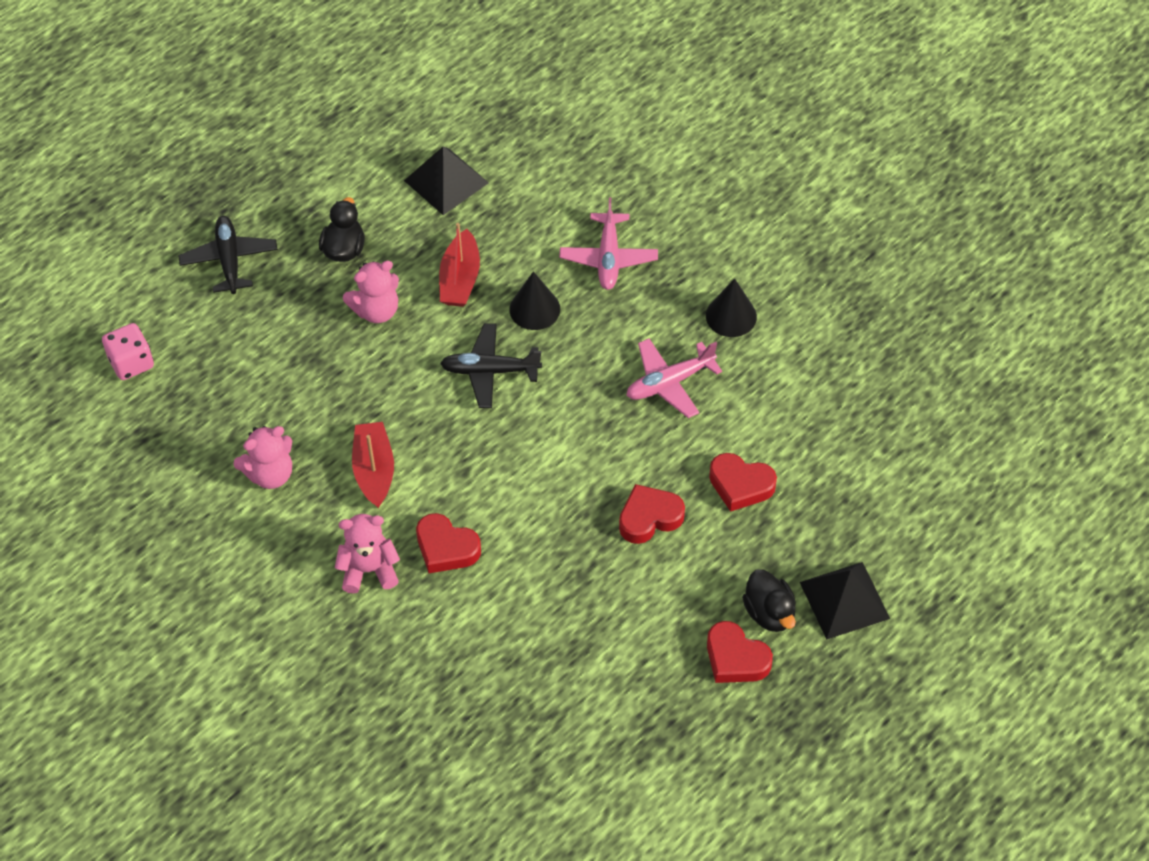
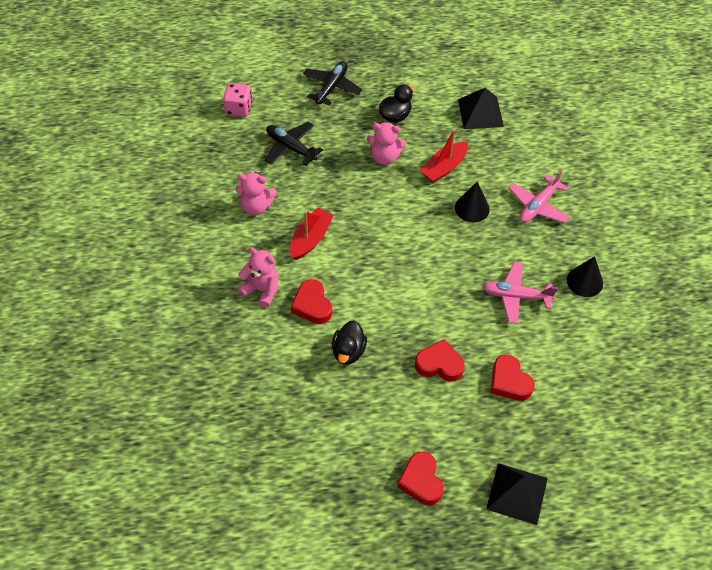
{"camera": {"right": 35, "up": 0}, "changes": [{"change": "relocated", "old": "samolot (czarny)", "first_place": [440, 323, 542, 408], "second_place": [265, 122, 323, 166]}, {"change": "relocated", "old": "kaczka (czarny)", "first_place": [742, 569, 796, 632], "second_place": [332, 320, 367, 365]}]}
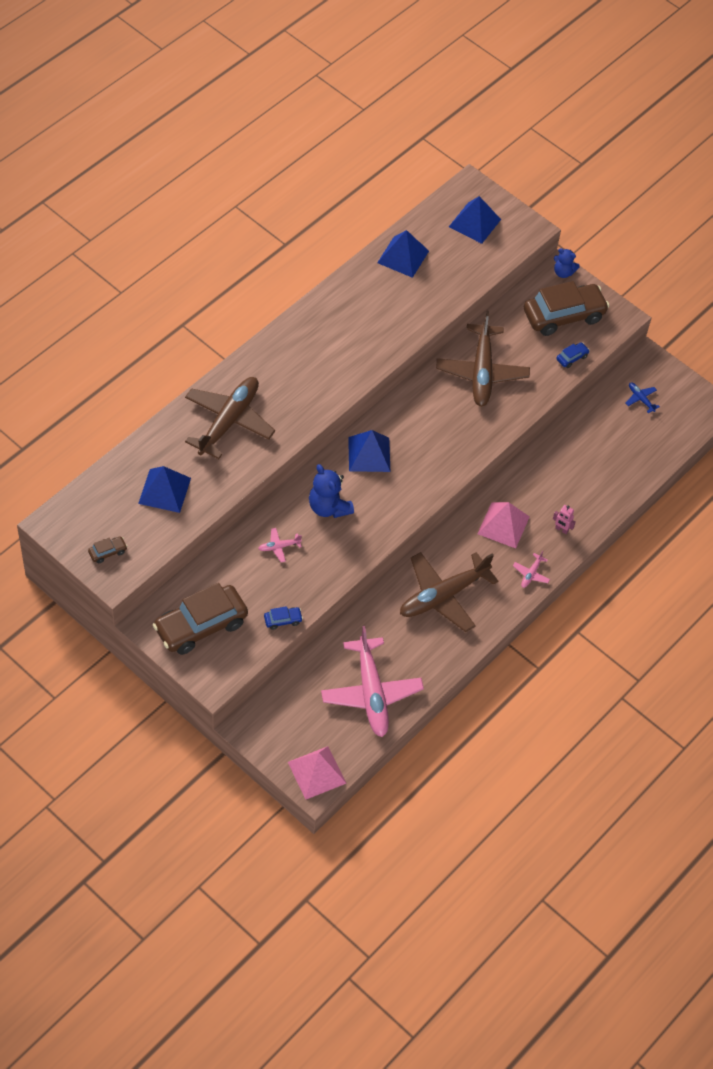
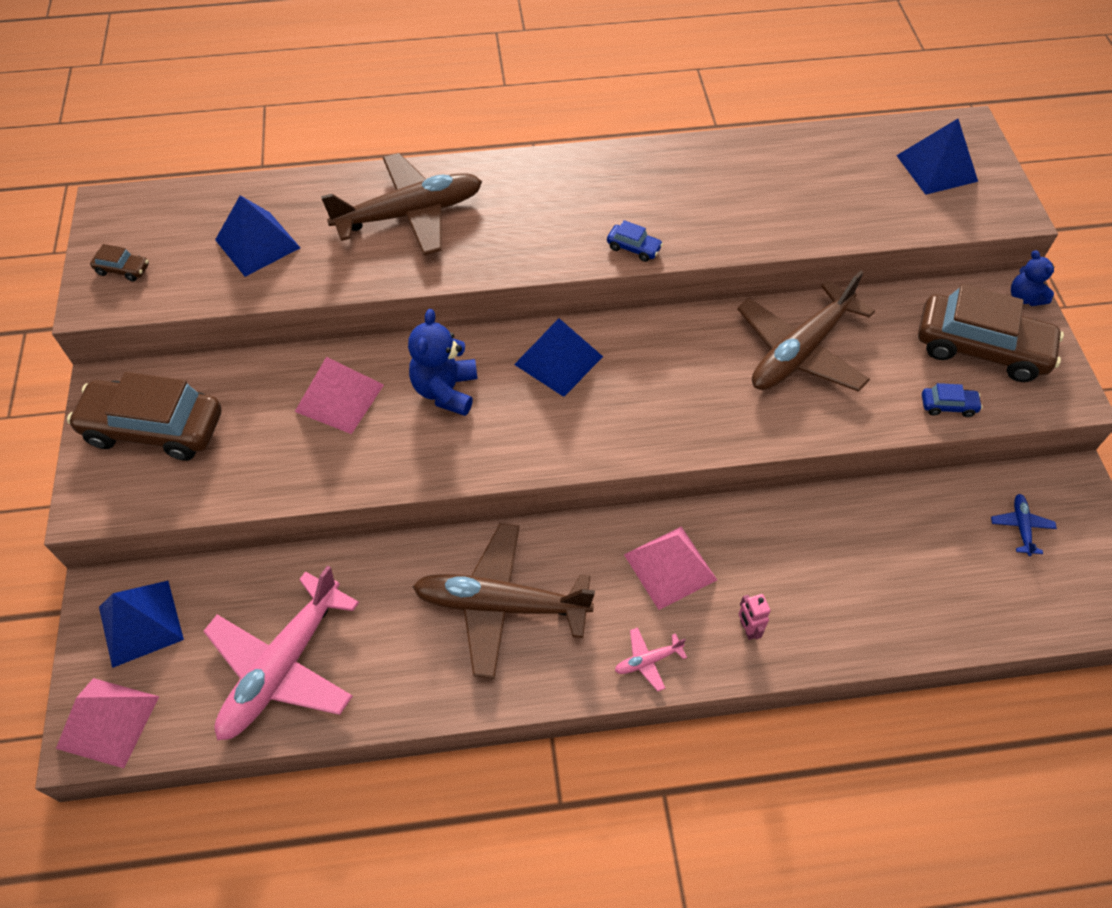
{"camera": {"right": 45, "up": 0}, "changes": [{"change": "relocated", "old": "samochód (niebieski)", "first_place": [264, 606, 303, 630], "second_place": [607, 220, 663, 262]}, {"change": "relocated", "old": "piramida (niebieski)", "first_place": [377, 230, 429, 278], "second_place": [99, 581, 184, 668]}, {"change": "exchanged", "old": "samolot (różowy)", "new": "piramida (różowy)", "first_place": [258, 528, 302, 562], "second_place": [295, 357, 384, 434]}]}
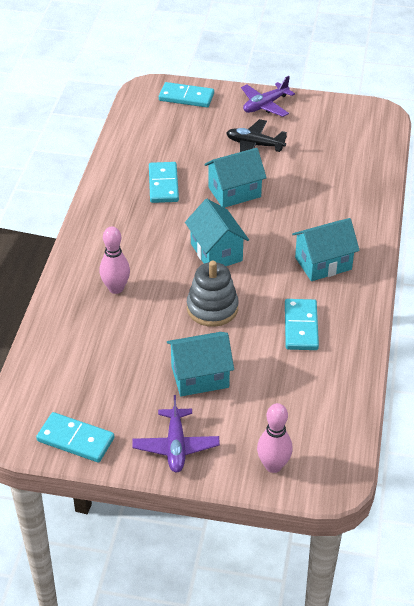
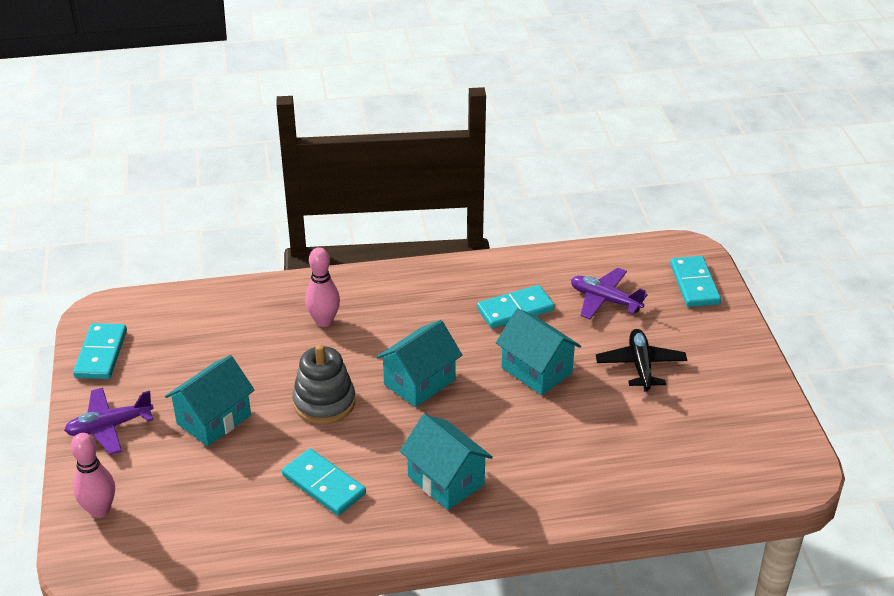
{"camera": {"right": 70, "up": -5}, "changes": [{"change": "relocated", "old": "samolot (fioletowy)", "first_place": [241, 76, 295, 117], "second_place": [571, 268, 648, 319]}, {"change": "spun", "old": "domek (turkusowy)", "first_place": [167, 332, 234, 396], "second_place": [165, 355, 255, 446], "degrees": 75}, {"change": "spun", "old": "kostka domina (turkusowy)", "first_place": [285, 299, 319, 350], "second_place": [282, 449, 366, 516], "degrees": 60}]}
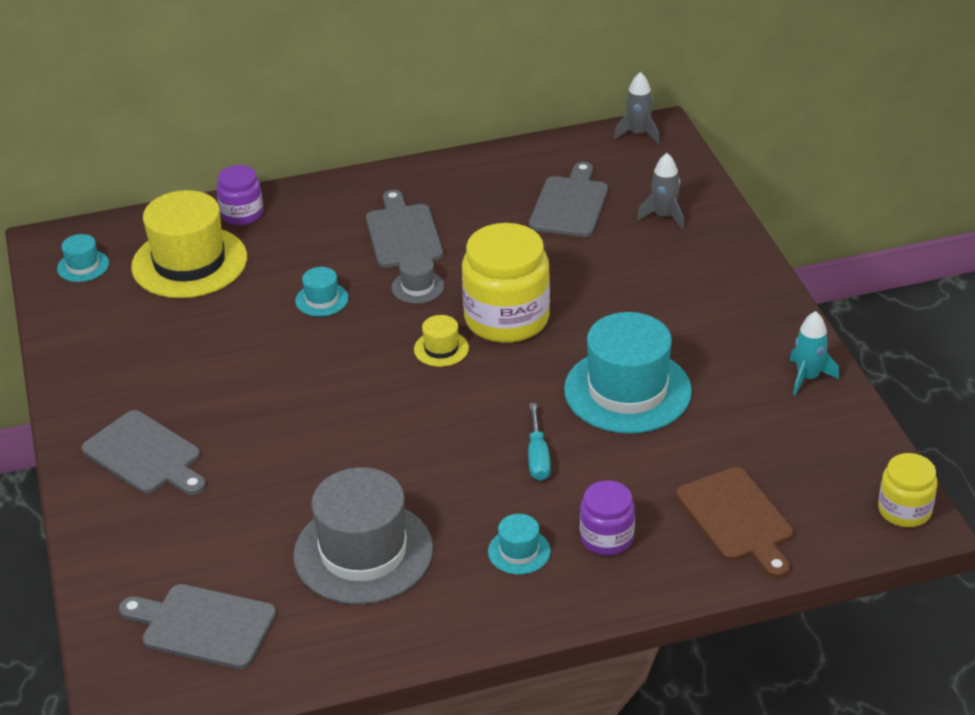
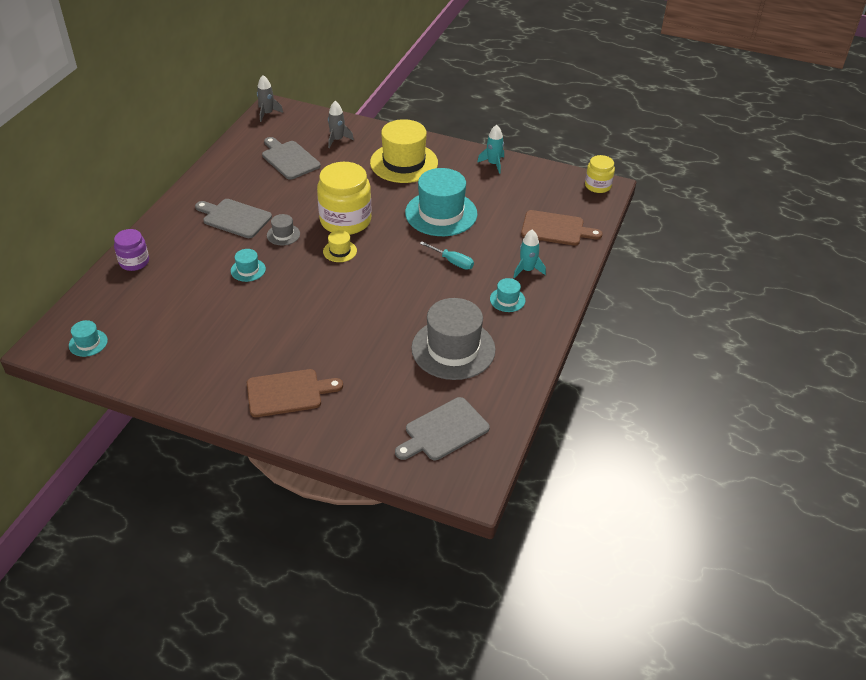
{"camera": {"right": -55, "up": 5}, "changes": [{"change": "relocated", "old": "kapelusz (żółty)", "first_place": [131, 190, 247, 298], "second_place": [370, 119, 438, 183]}, {"change": "exchanged", "old": "słoik (fioletowy)", "new": "rakieta (turkusowy)", "first_place": [580, 480, 635, 555], "second_place": [513, 229, 546, 278]}, {"change": "colour", "old": "deska do krojenia (szary)", "new": "deska do krojenia (brązowy)", "first_place": [82, 410, 206, 495], "second_place": [247, 369, 343, 417]}]}
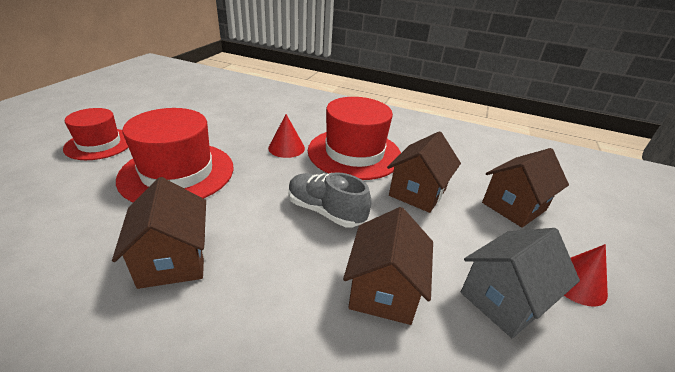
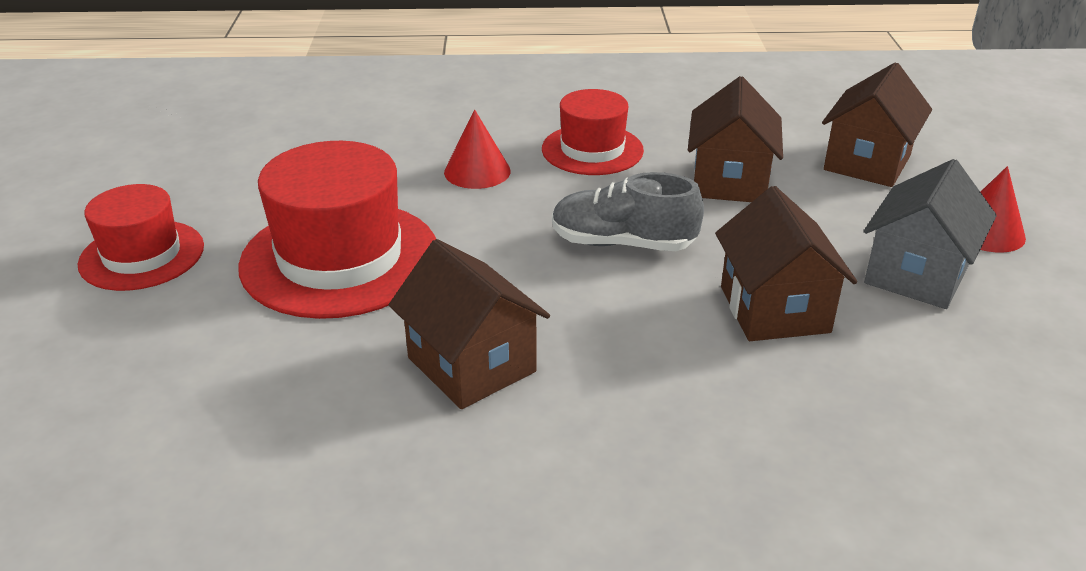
{"camera": {"right": -20, "up": 0}, "changes": [{"change": "size", "old": "kapelusz (czerwony)", "first_place": [308, 97, 401, 180], "second_place": [542, 89, 644, 175], "factor": 0.61}]}
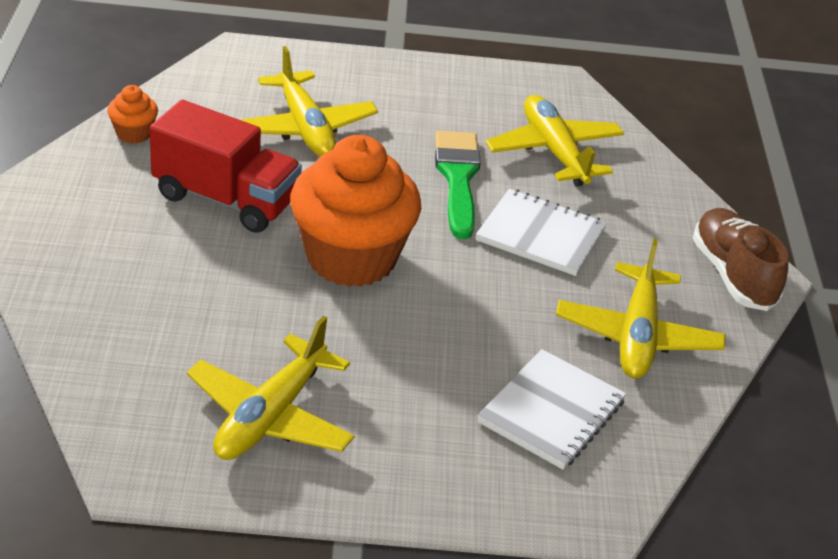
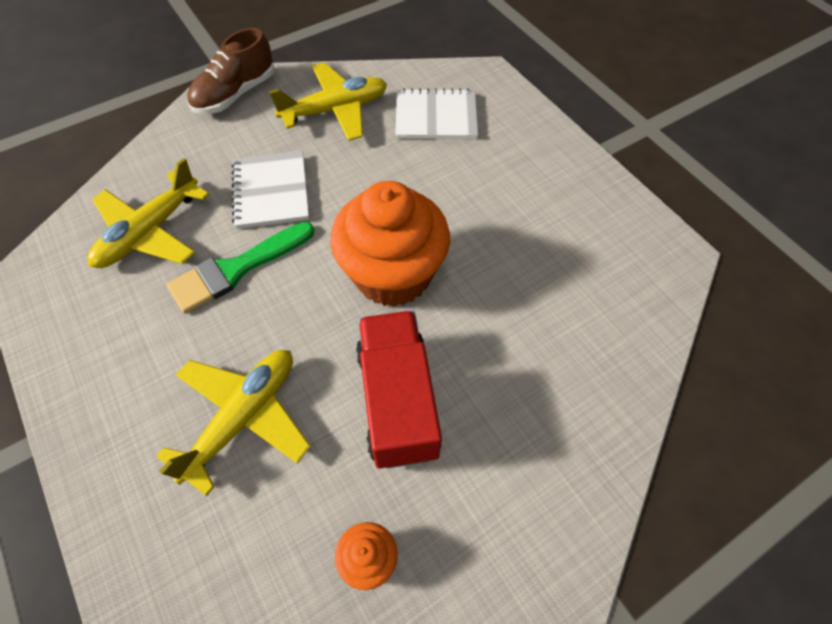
{"camera": {"right": -120, "up": 20}, "changes": [{"change": "missing", "old": "samolot (żółty)", "first_place": [187, 316, 355, 460]}]}
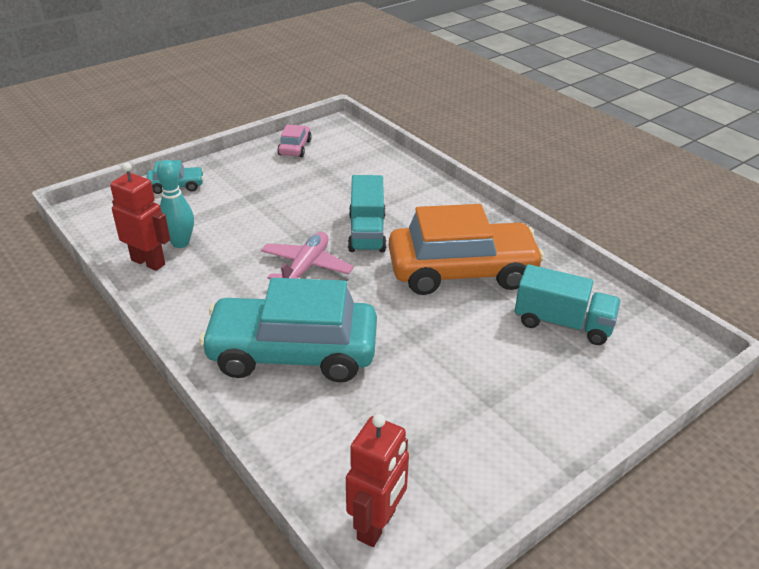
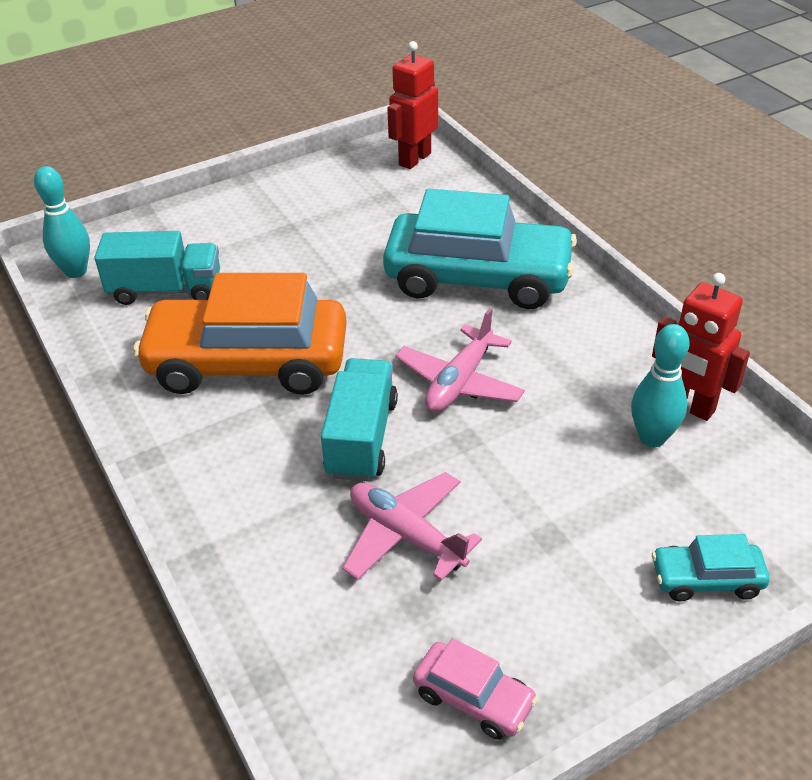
{"camera": {"right": -170, "up": 5}, "changes": [{"change": "appeared", "new": "kręgiel (turkusowy)", "second_place": [34, 166, 90, 278]}, {"change": "appeared", "new": "samolot (różowy)", "second_place": [342, 472, 482, 581]}, {"change": "spun", "old": "samochód (różowy)", "first_place": [277, 124, 312, 157], "second_place": [413, 638, 538, 740], "degrees": -75}, {"change": "spun", "old": "ciężarówka (turkusowy)", "first_place": [515, 264, 621, 345], "second_place": [95, 231, 220, 305], "degrees": 150}]}
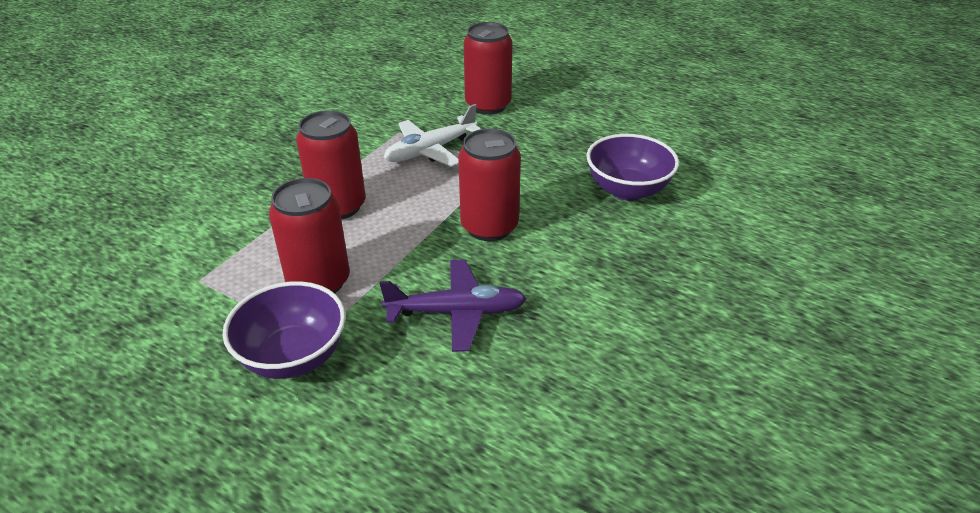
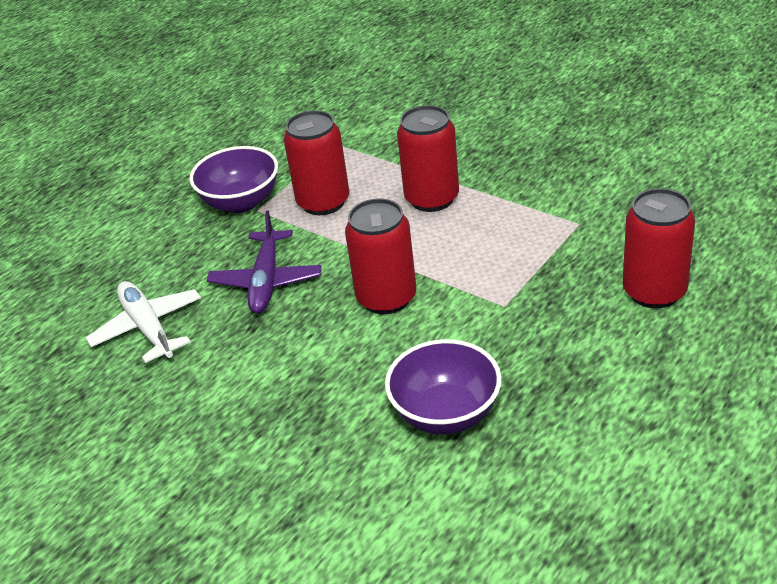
{"camera": {"right": 100, "up": 0}, "changes": [{"change": "relocated", "old": "samolot (biały)", "first_place": [384, 104, 481, 167], "second_place": [86, 281, 201, 363]}]}
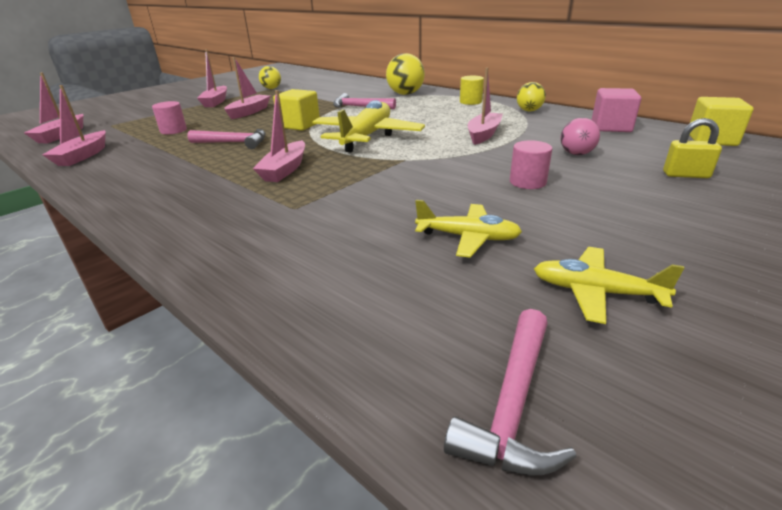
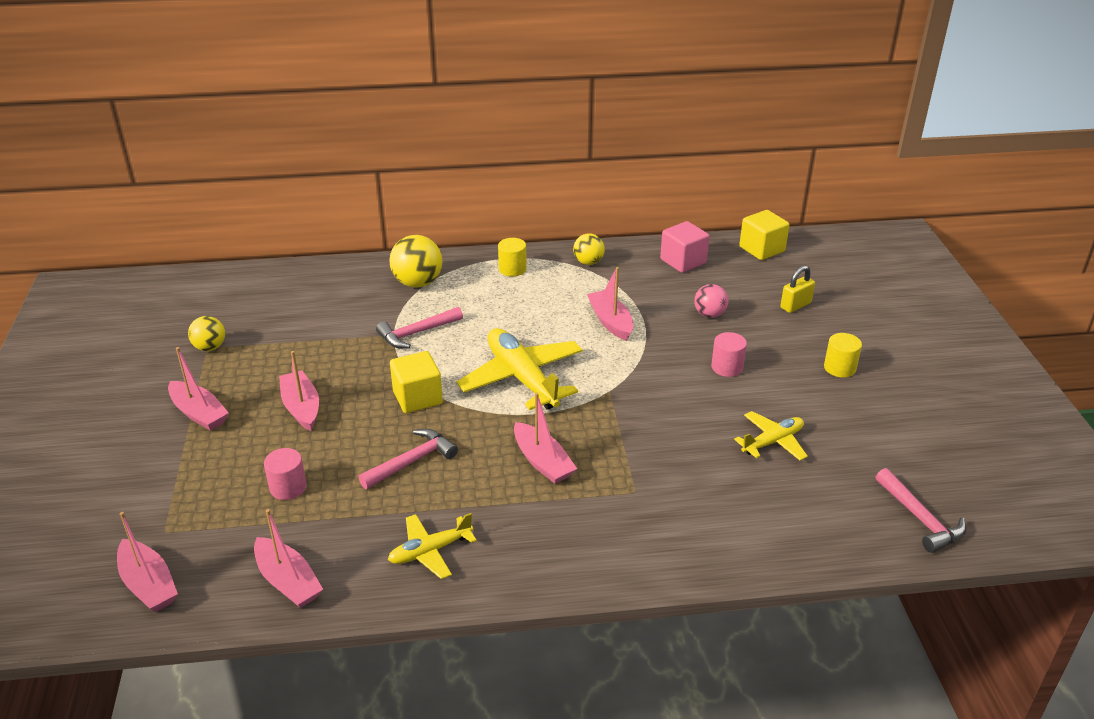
{"camera": {"right": -50, "up": 5}, "changes": [{"change": "appeared", "new": "walec (żółty)", "second_place": [824, 333, 862, 378]}, {"change": "relocated", "old": "samolot (żółty)", "first_place": [534, 247, 684, 324], "second_place": [388, 513, 477, 579]}]}
